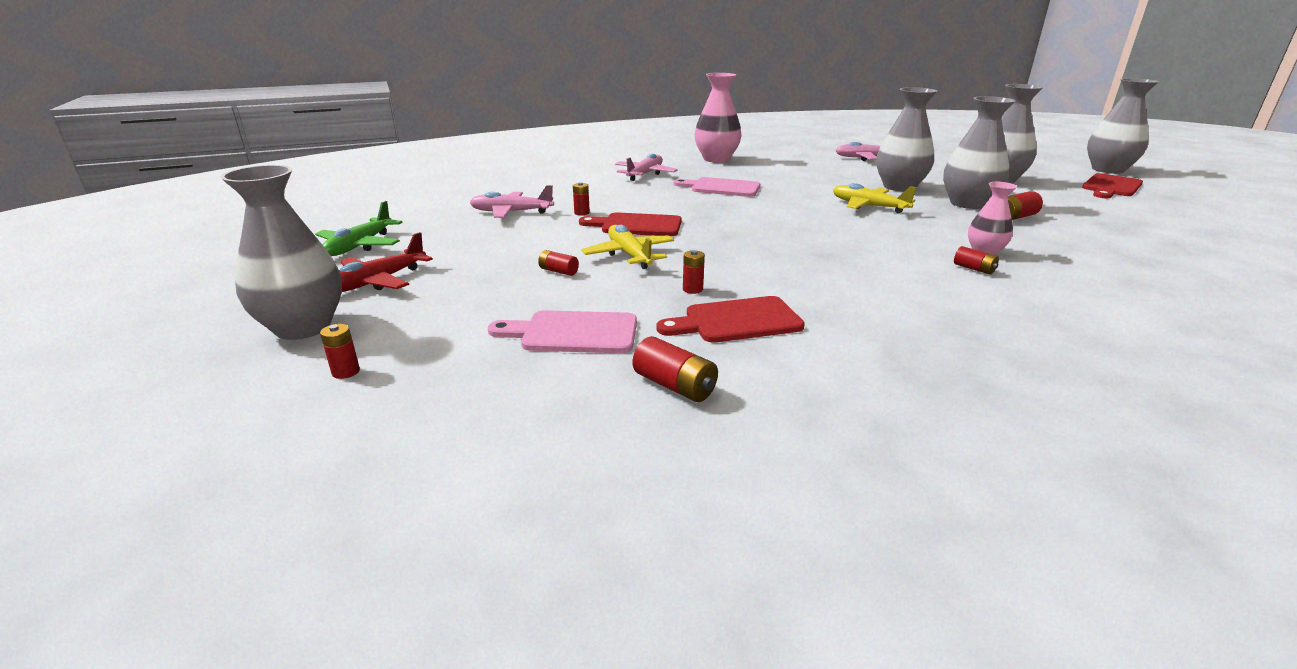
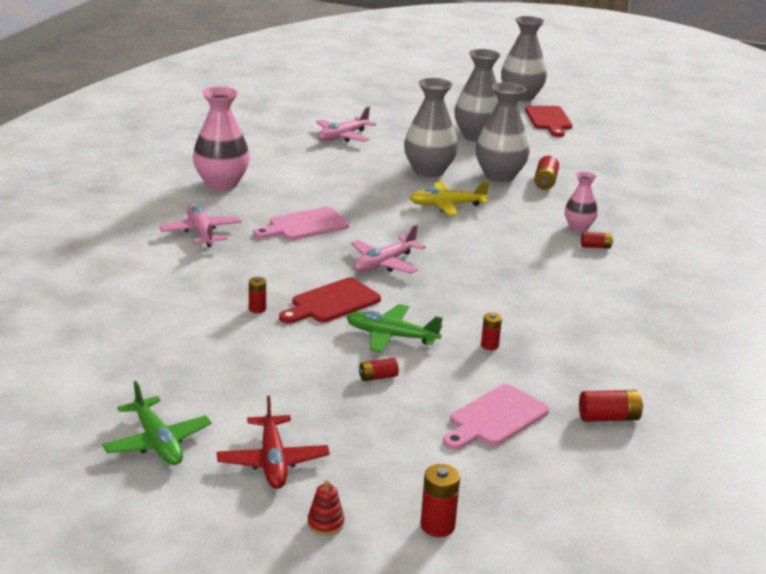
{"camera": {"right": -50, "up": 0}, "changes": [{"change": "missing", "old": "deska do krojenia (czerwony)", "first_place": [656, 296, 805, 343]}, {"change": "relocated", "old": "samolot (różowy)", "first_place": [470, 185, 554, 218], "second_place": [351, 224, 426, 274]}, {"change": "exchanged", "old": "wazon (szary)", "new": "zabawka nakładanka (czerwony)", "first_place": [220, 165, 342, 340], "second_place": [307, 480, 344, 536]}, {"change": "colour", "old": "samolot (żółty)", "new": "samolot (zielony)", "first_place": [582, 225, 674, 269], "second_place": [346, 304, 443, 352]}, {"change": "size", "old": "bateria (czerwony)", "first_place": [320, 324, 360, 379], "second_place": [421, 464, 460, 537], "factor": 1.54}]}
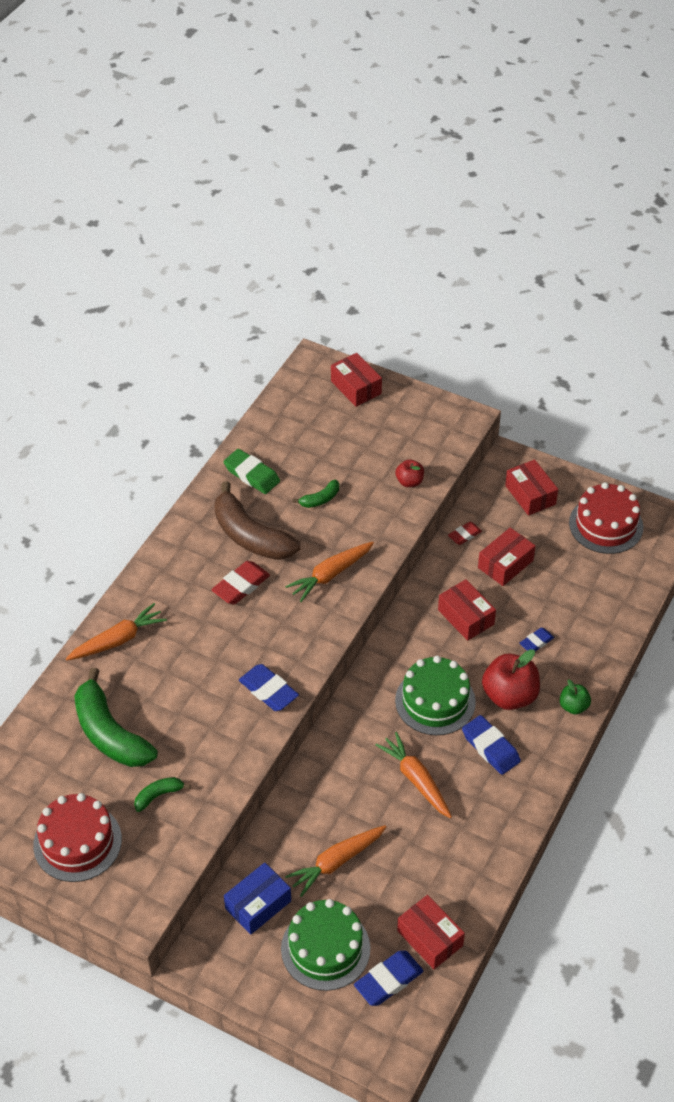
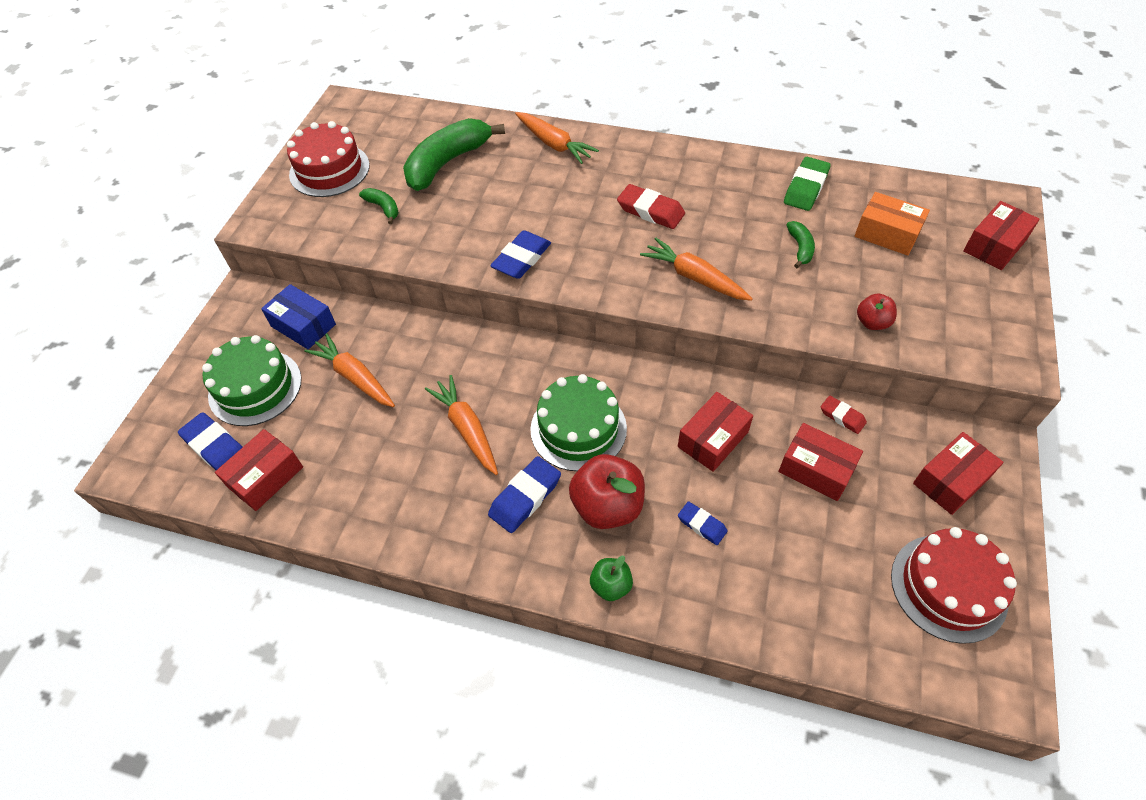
{"camera": {"right": 80, "up": 5}, "changes": [{"change": "missing", "old": "banan (brązowy)", "first_place": [214, 481, 300, 560]}, {"change": "appeared", "new": "pudełko (pomarańczowy)", "second_place": [854, 192, 930, 256]}, {"change": "spun", "old": "banan (zielony)", "first_place": [293, 480, 339, 508], "second_place": [786, 221, 815, 268], "degrees": -135}, {"change": "spun", "old": "marchewka (pomarańczowy)", "first_place": [376, 732, 452, 818], "second_place": [425, 375, 498, 475], "degrees": -75}]}
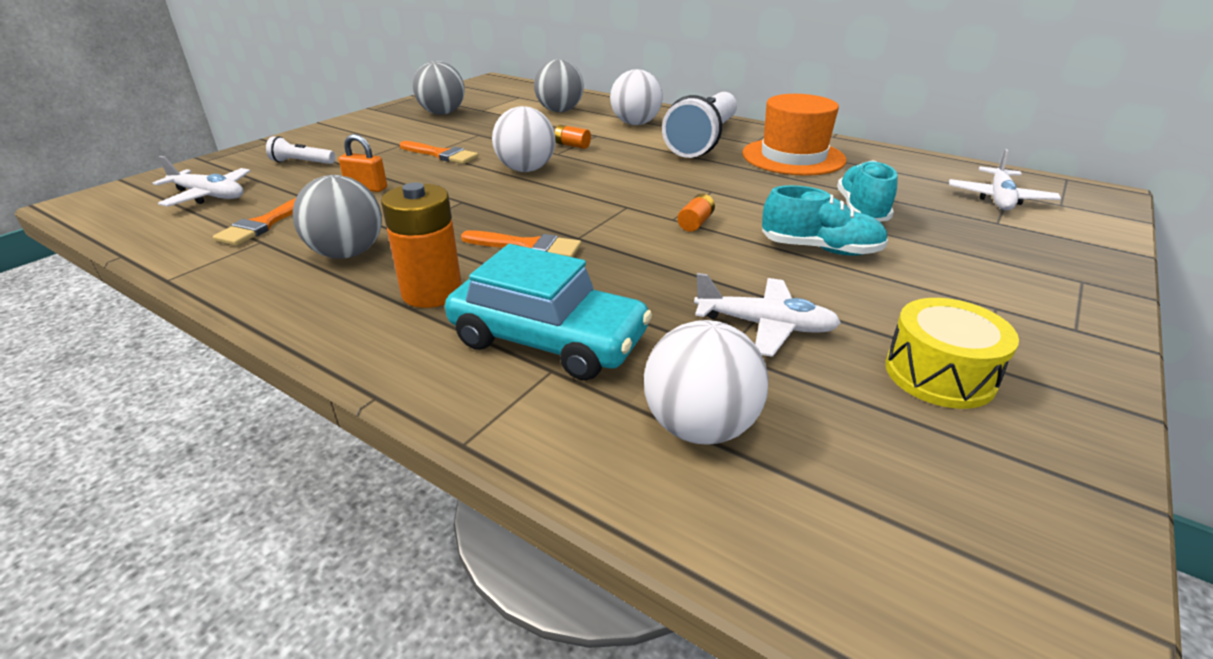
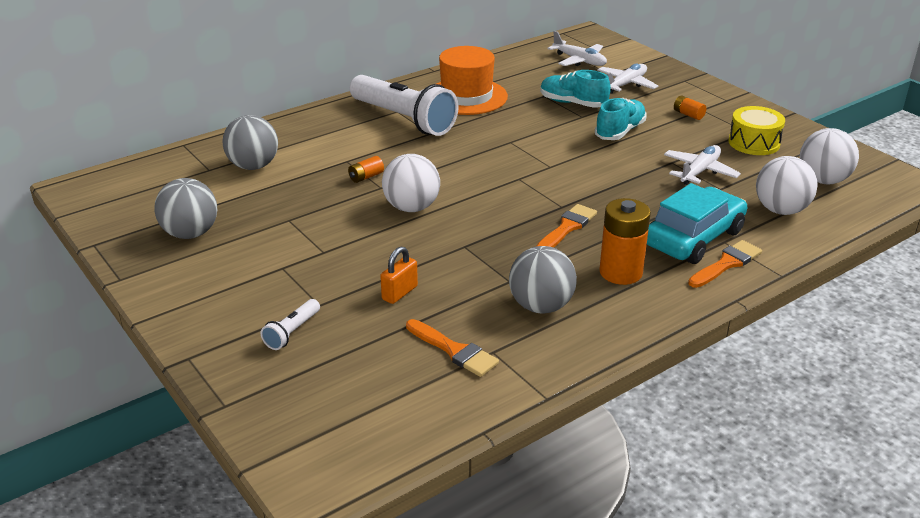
{"camera": {"right": -70, "up": 0}, "changes": [{"change": "relocated", "old": "samolot (biały)", "first_place": [153, 156, 251, 207], "second_place": [597, 63, 658, 94]}, {"change": "relocated", "old": "pędzel (pomarańczowy)", "first_place": [400, 141, 479, 164], "second_place": [688, 240, 762, 288]}, {"change": "relocated", "old": "piłka (biały)", "first_place": [610, 69, 663, 125], "second_place": [800, 128, 859, 184]}, {"change": "relocated", "old": "bateria (pomarańczowy)", "first_place": [677, 194, 715, 232], "second_place": [674, 96, 706, 120]}]}
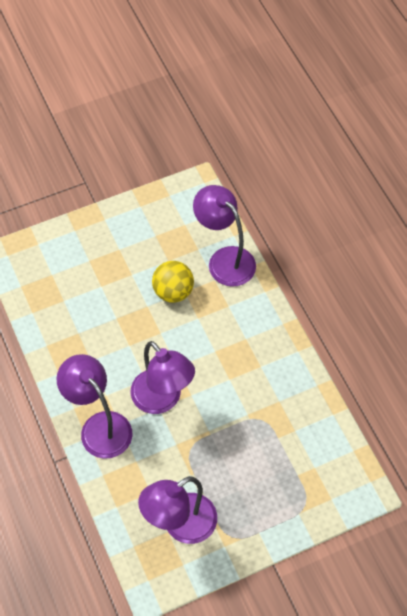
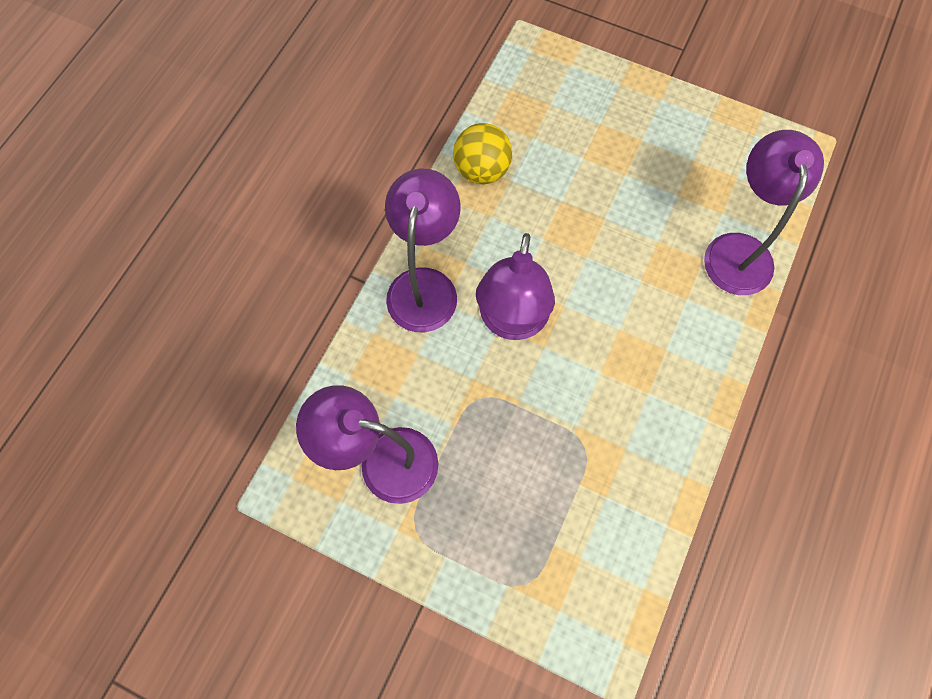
{"camera": {"right": 50, "up": 10}, "changes": [{"change": "relocated", "old": "piłka (żółty)", "first_place": [152, 261, 194, 303], "second_place": [453, 123, 512, 184]}]}
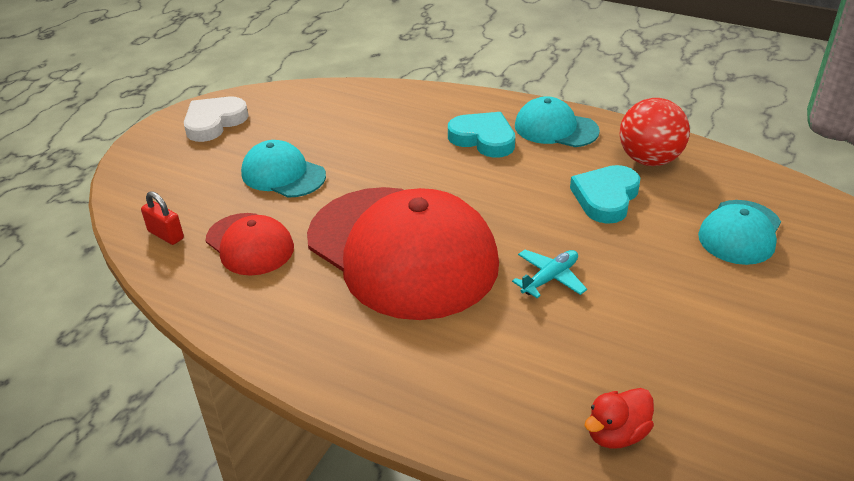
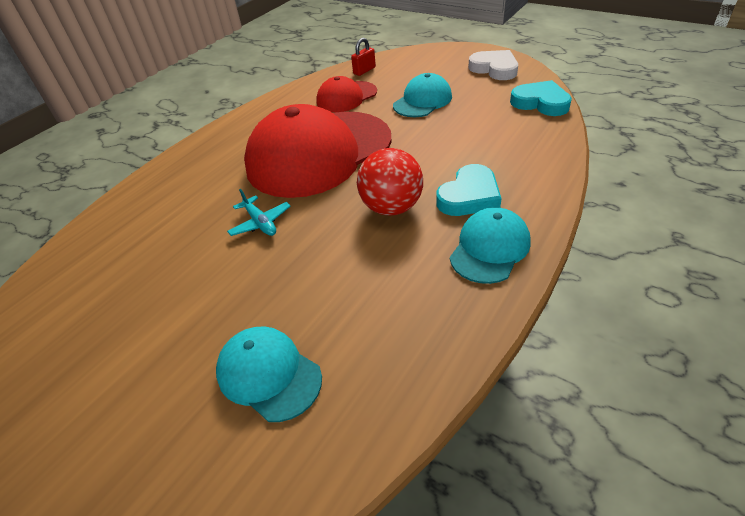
{"camera": {"right": 100, "up": 5}, "changes": [{"change": "missing", "old": "kaczka (czerwony)", "first_place": [584, 388, 654, 449]}, {"change": "relocated", "old": "serce (turkusowy)", "first_place": [570, 165, 640, 224], "second_place": [510, 80, 572, 116]}, {"change": "relocated", "old": "piłka (czerwony)", "first_place": [620, 98, 690, 166], "second_place": [357, 148, 423, 216]}]}
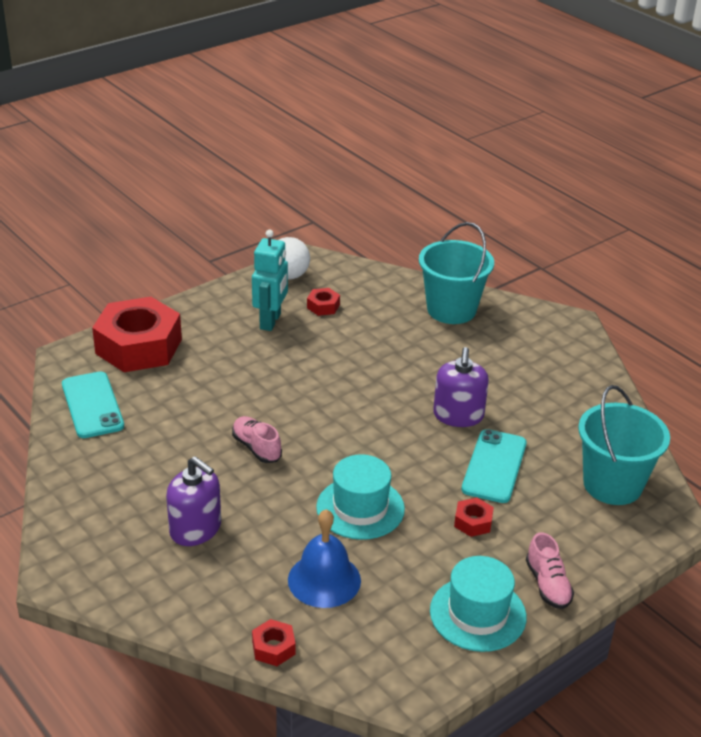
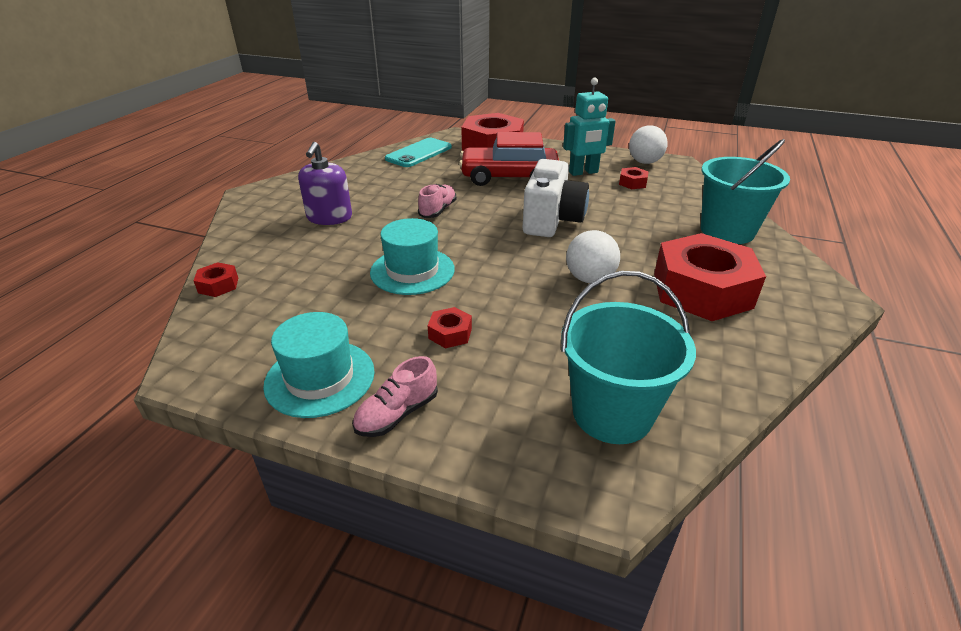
{"camera": {"right": 60, "up": 0}, "changes": [{"change": "missing", "old": "dzwonek (niebieski)", "first_place": [288, 509, 361, 608]}, {"change": "missing", "old": "telefon (turkusowy)", "first_place": [462, 429, 527, 503]}, {"change": "appeared", "new": "samochód (czerwony)", "second_place": [459, 132, 559, 186]}, {"change": "appeared", "new": "aparat fotograficzny (biały)", "second_place": [523, 159, 589, 237]}, {"change": "appeared", "new": "nakrętka (czerwony)", "second_place": [654, 233, 766, 321]}, {"change": "exchanged", "old": "dozownik mydła (fioletowy)", "new": "piłka (biały)", "first_place": [433, 347, 489, 427], "second_place": [566, 230, 620, 283]}]}
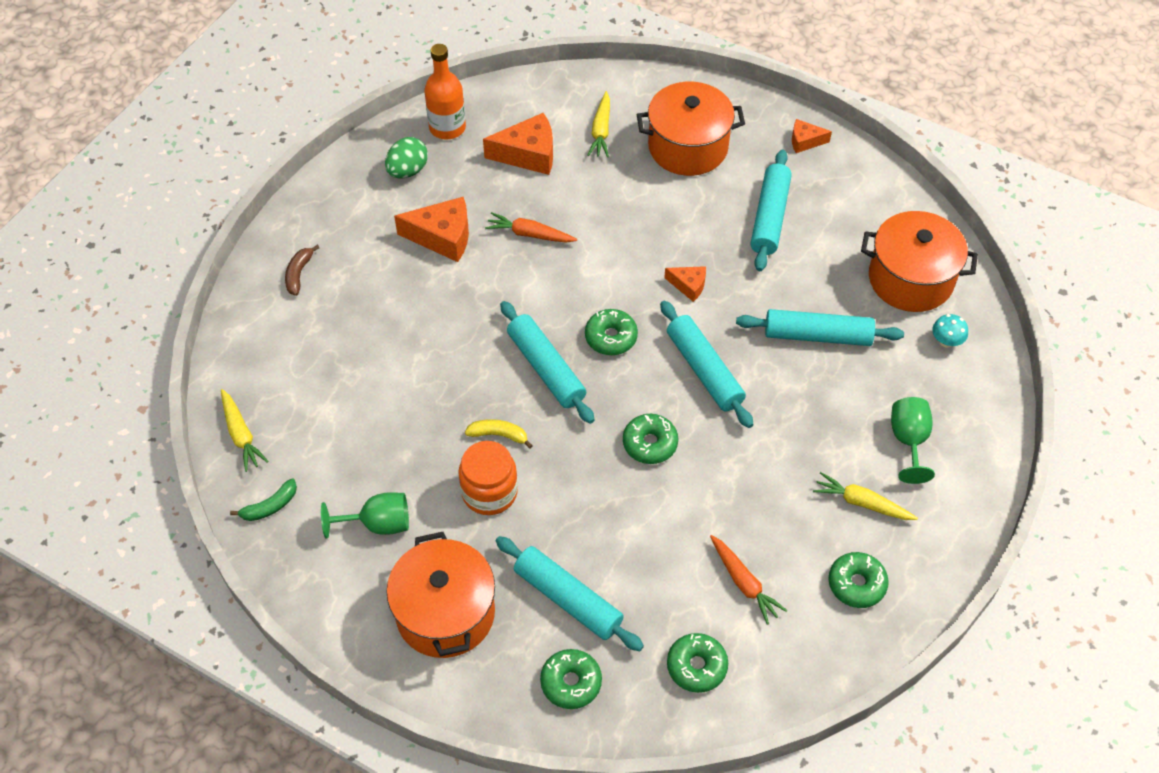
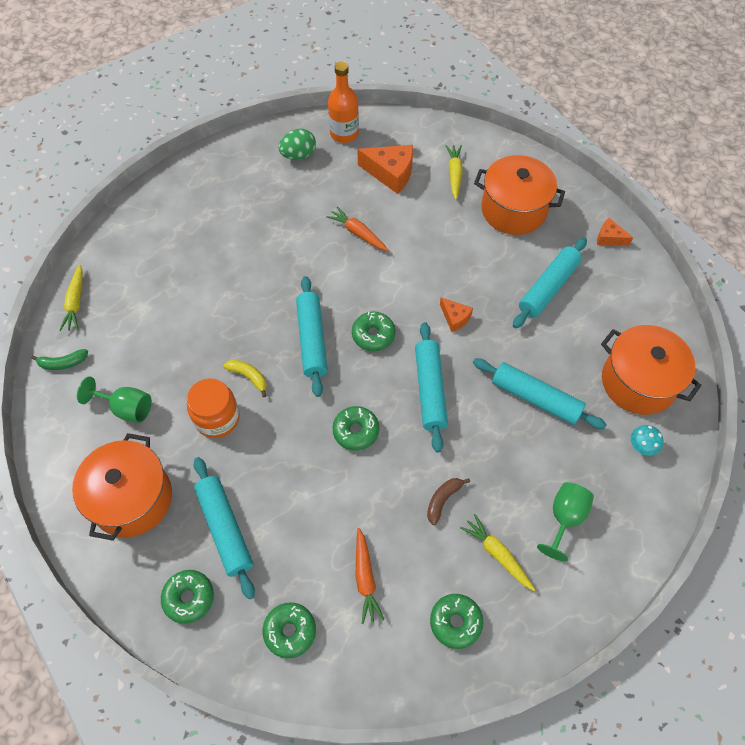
{"camera": {"right": 25, "up": 5}, "changes": [{"change": "missing", "old": "ser (pomarańczowy)", "first_place": [394, 197, 469, 262]}, {"change": "relocated", "old": "banan (brązowy)", "first_place": [285, 245, 319, 296], "second_place": [427, 478, 470, 525]}, {"change": "spun", "old": "marchewka (żółty)", "first_place": [588, 91, 610, 157], "second_place": [445, 145, 463, 200], "degrees": 150}]}
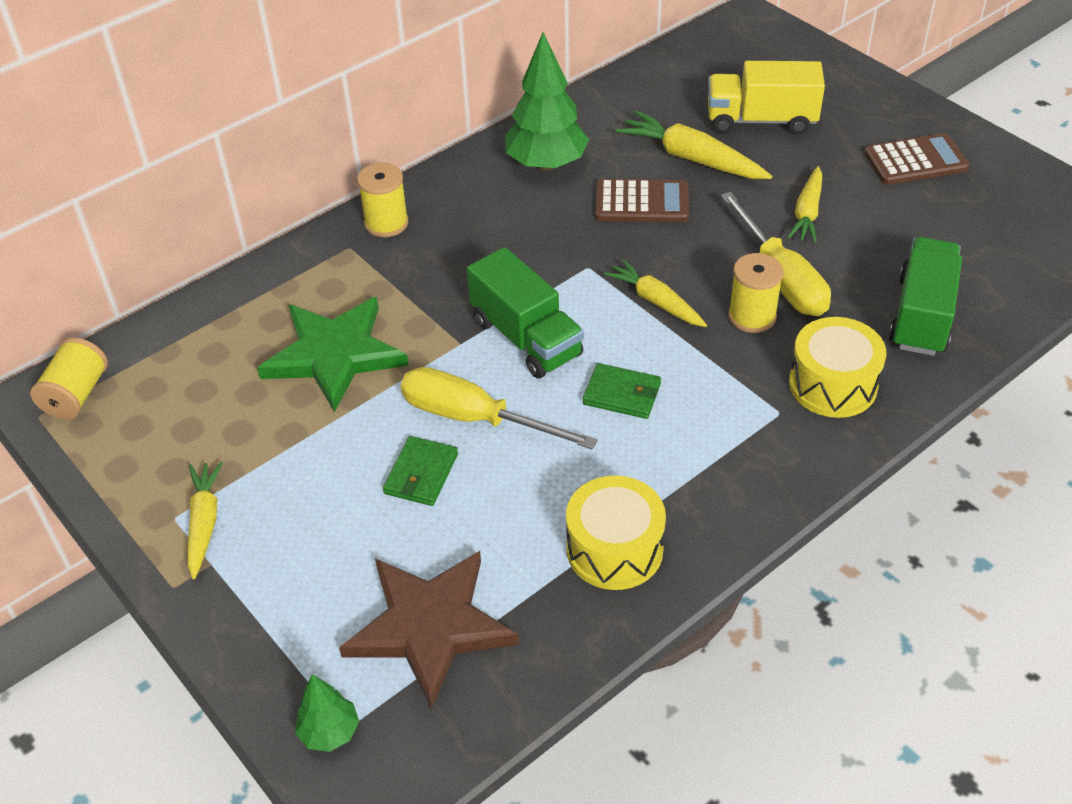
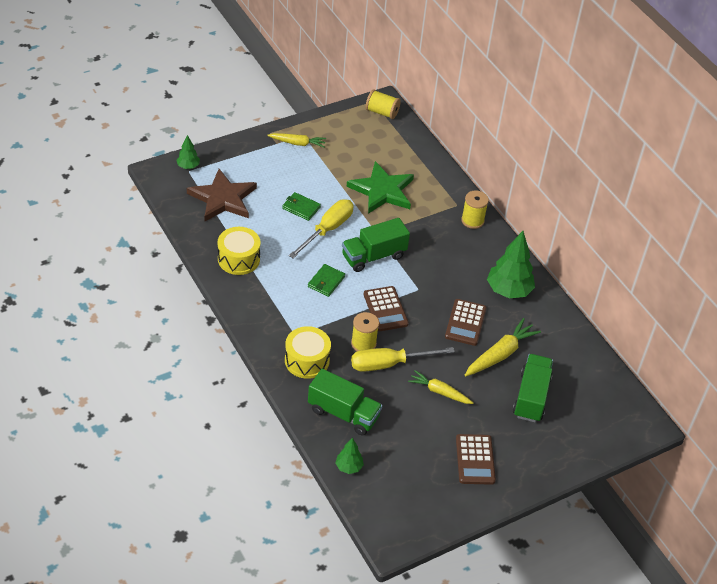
{"camera": {"right": 95, "up": 0}, "changes": [{"change": "appeared", "new": "drzewko (zielony)", "second_place": [335, 438, 364, 474]}, {"change": "exchanged", "old": "marchewka (żółty)", "new": "kalkulator (brązowy)", "first_place": [604, 259, 707, 327], "second_place": [363, 286, 409, 331]}, {"change": "colour", "old": "ciężarówka (żółty)", "new": "ciężarówka (zielony)", "first_place": [708, 61, 825, 134], "second_place": [513, 354, 553, 422]}]}
